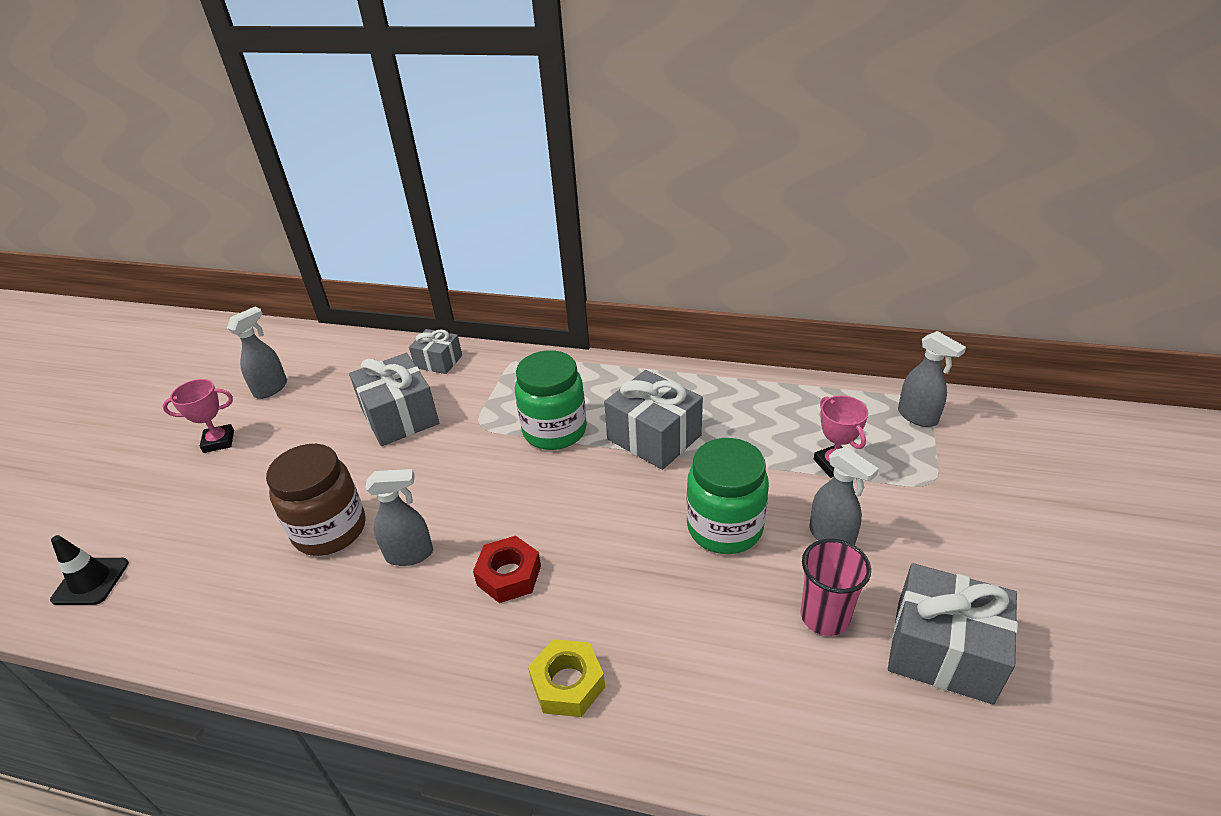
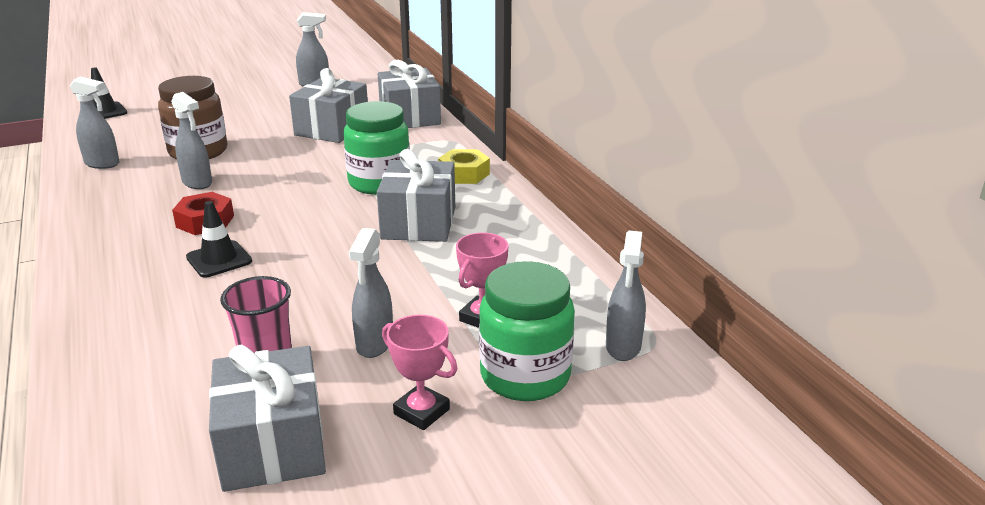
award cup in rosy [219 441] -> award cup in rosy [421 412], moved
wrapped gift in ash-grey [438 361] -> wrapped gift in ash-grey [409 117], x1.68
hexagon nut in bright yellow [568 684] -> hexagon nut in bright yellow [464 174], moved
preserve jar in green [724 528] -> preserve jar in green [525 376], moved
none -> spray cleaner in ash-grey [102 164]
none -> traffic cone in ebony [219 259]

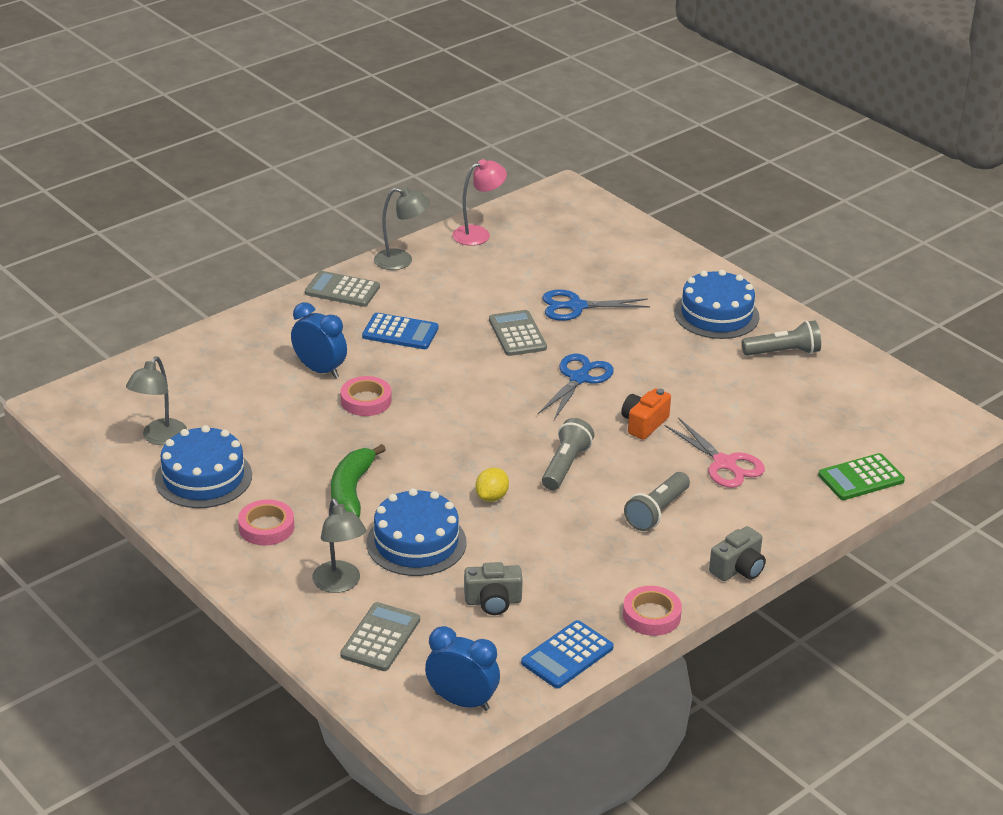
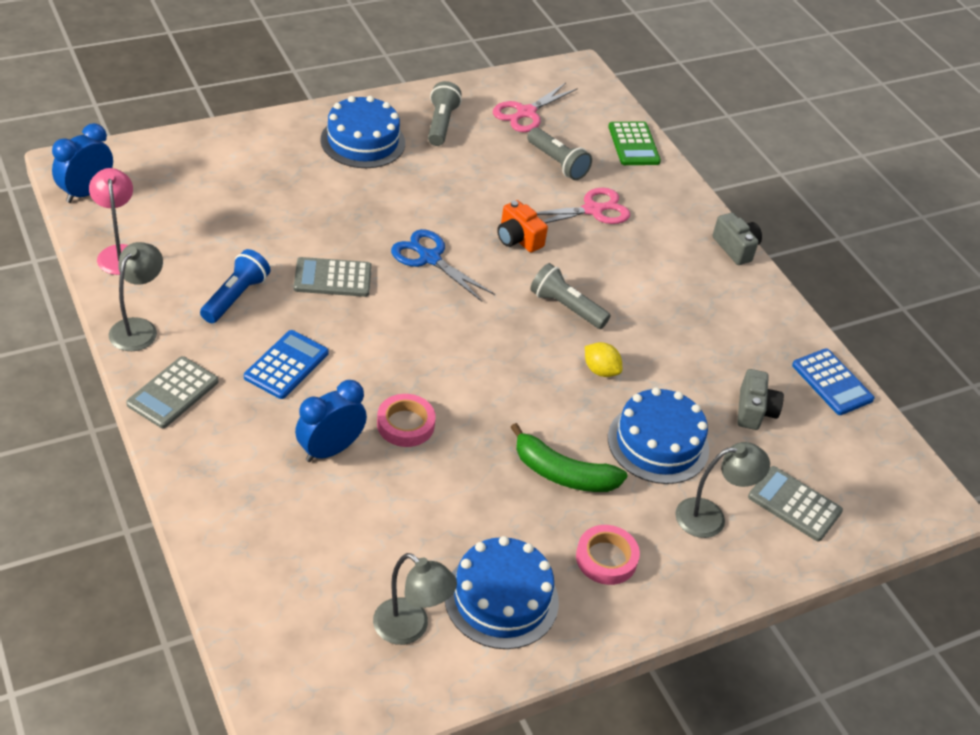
alarm clock in blue [462 701] -> alarm clock in blue [86 192], moved
shears in blue [576 306] -> none
tape in rosy [651 615] -> none
torch in ash-grey [657 511] -> torch in ash-grey [557 163], moved
none -> torch in blue [235 297]
none -> shears in rosy [526 113]

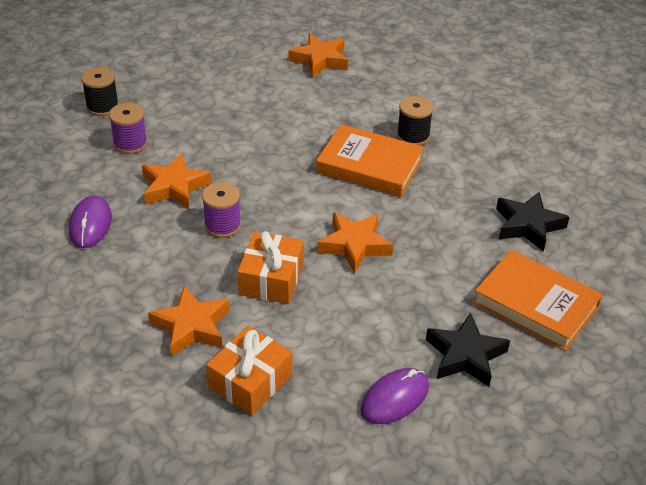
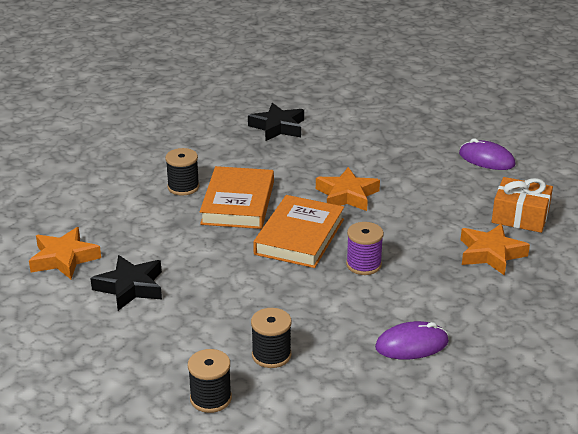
bobbin in purple [130 143] -> bobbin in ebony [271 355]
star shape in orange-coloured [174 187] -> none
wrapped gift in orange-coloured [271 279] -> none
star shape in ebony [465 355] -> star shape in ebony [130 287], moved
book in orange-coloured [536 305] -> book in orange-coloured [299 236], moved

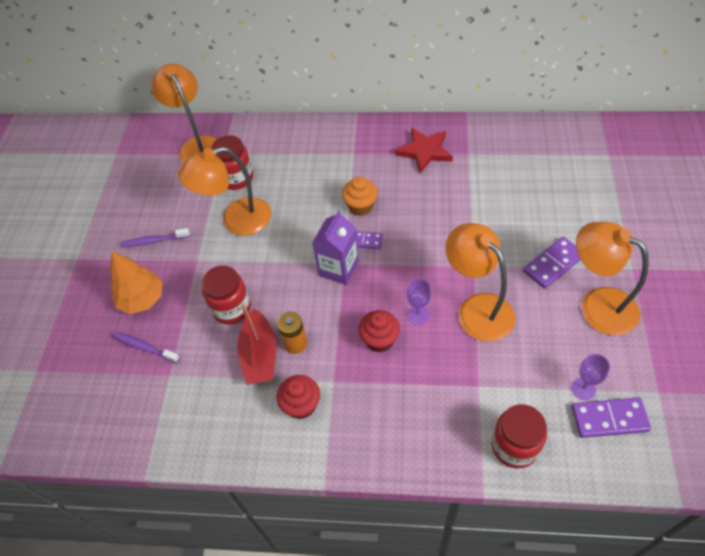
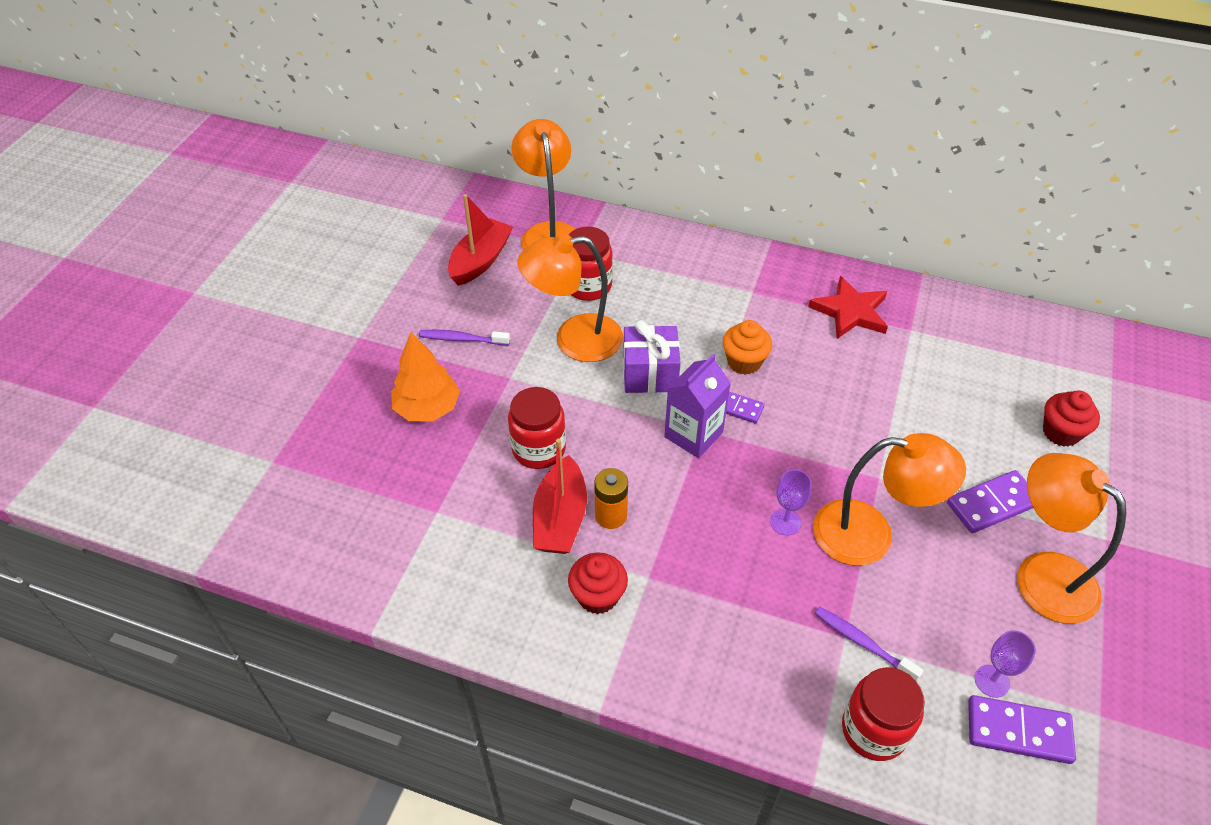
tooth brush in purple [145 347] -> tooth brush in purple [862 643], moved
muffin in scarlet [379 340] -> muffin in scarlet [1061 432], moved
reading lamp in orange-coloured [477 308] -> reading lamp in orange-coloured [870 535], 120 degrees clockwise
none -> toy boat in scarlet [480 260]
none -> wrapped gift in purple [650 374]

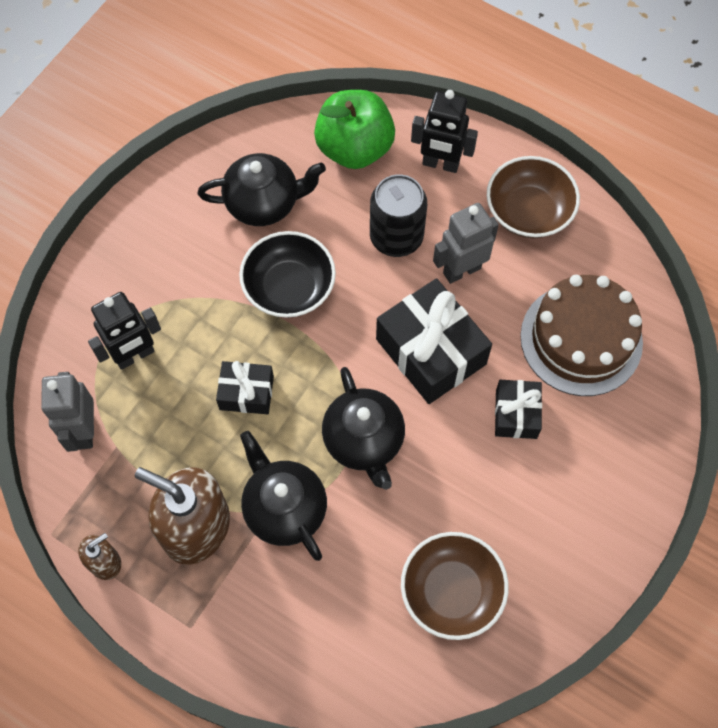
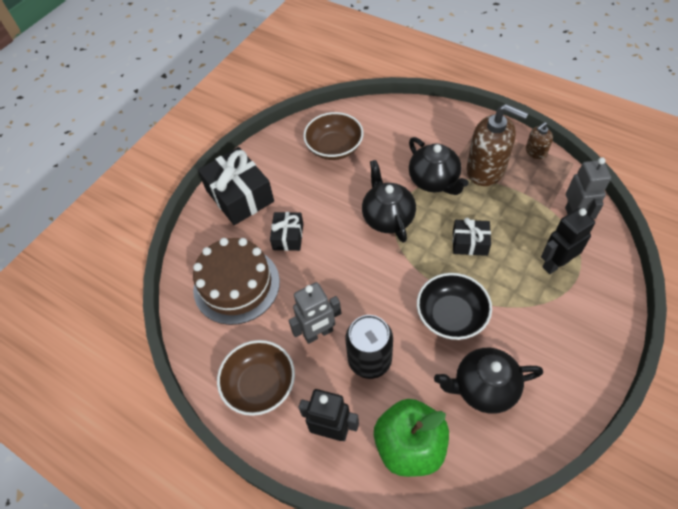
wrapped gift in ebony [431 351] -> wrapped gift in ebony [239 196], moved

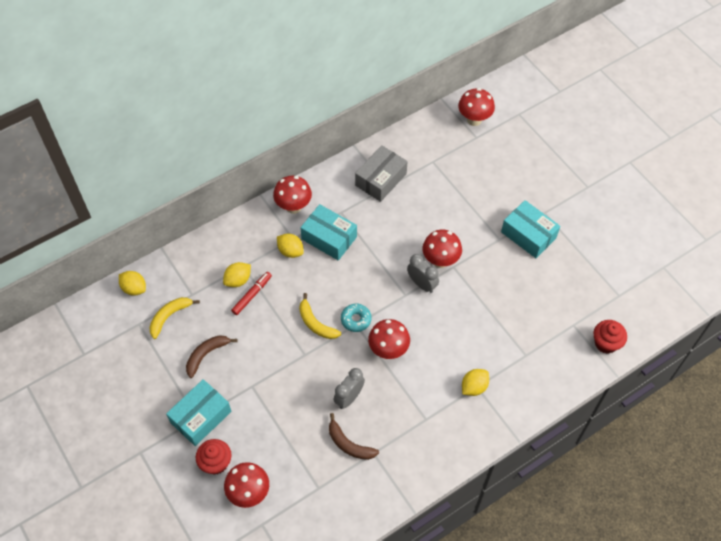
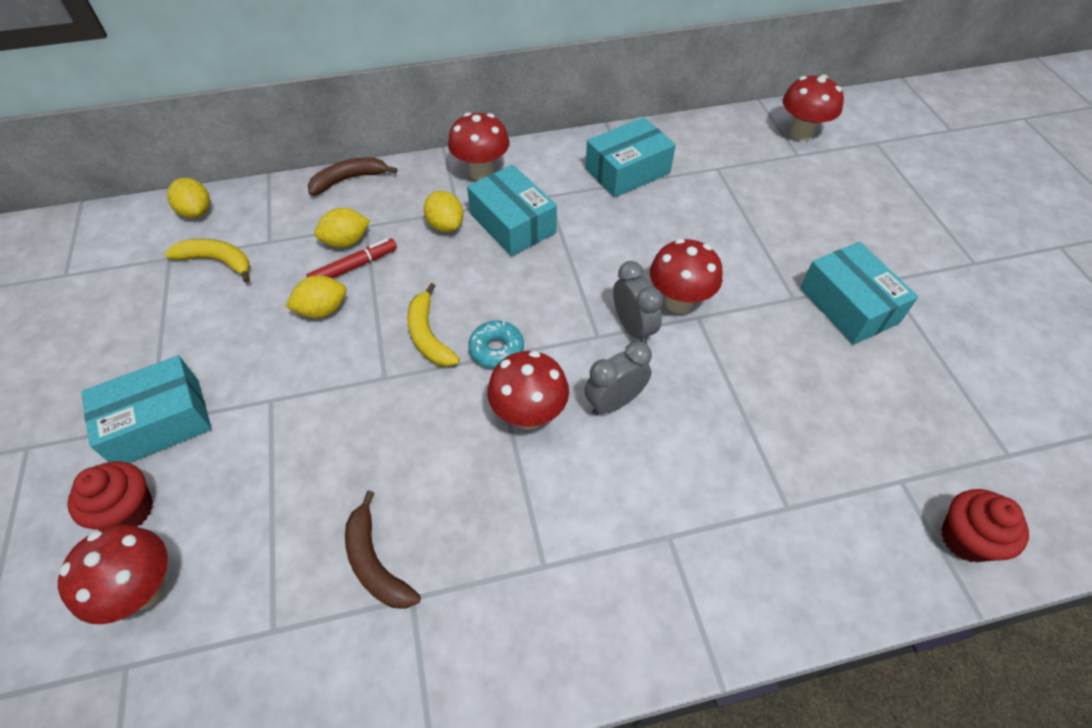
toy banana in bright yellow [169 317] -> toy banana in bright yellow [217 261], 45 degrees clockwise
toy banana in russet [206 355] -> toy banana in russet [349 179], moved
alarm clock in ash-grey [349 397] -> alarm clock in ash-grey [614 402], moved
parcel in ash-grey [381 179] -> parcel in aqua [627 171]
toy lemon in bright yellow [474 387] -> toy lemon in bright yellow [322 310], moved

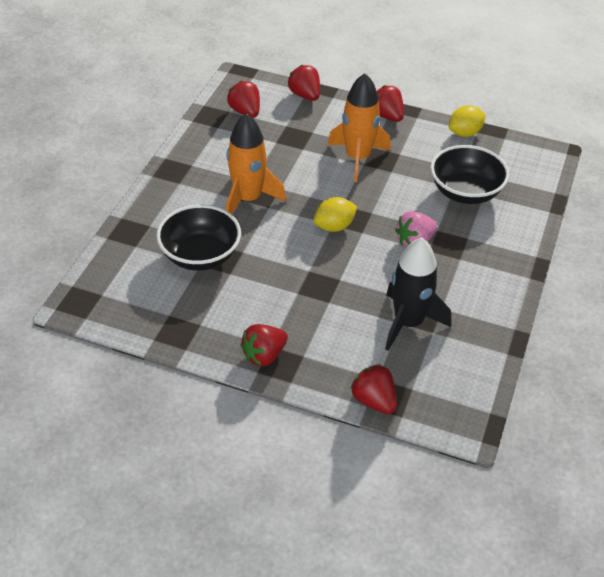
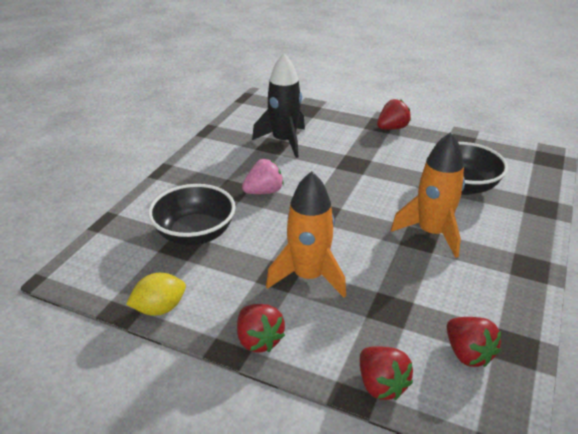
toy lemon in bright yellow [334 226] -> none
strawberry in scarlet [374 401] -> none

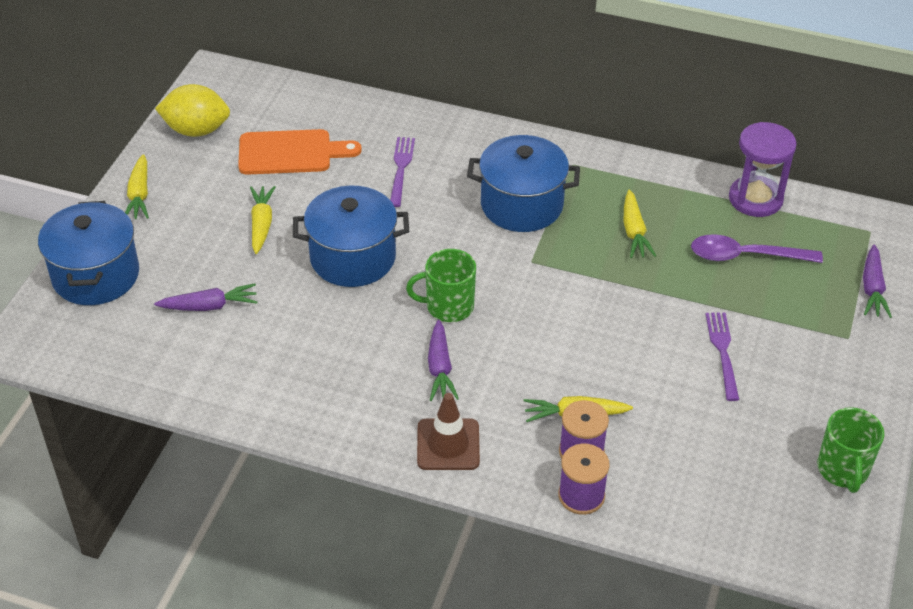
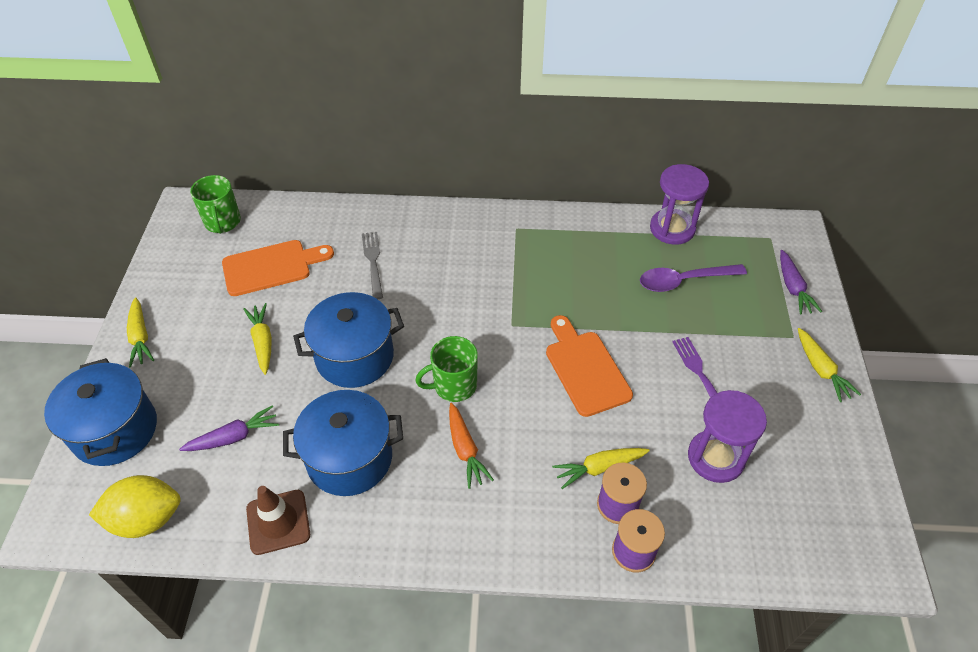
toy lemon in bright yellow [196 130] -> toy lemon in bright yellow [146 519], moved
dinner fork in purple [401 169] -> dinner fork in ash-grey [373 262]
traffic cone in russet [448 445] -> traffic cone in russet [278 522], moved
root vegetable in purple [440 368] -> root vegetable in orange-coloured [465 450]
cooking pot in blue [521 205] -> cooking pot in blue [349 458], moved
root vegetable in bright yellow [634 231] -> root vegetable in bright yellow [821 369], moved
tea mug in green [843 470] -> tea mug in green [222 222], moved
none -> chopping board in orange-coloured [585 369]
none -> sand timer in purple [715 457]

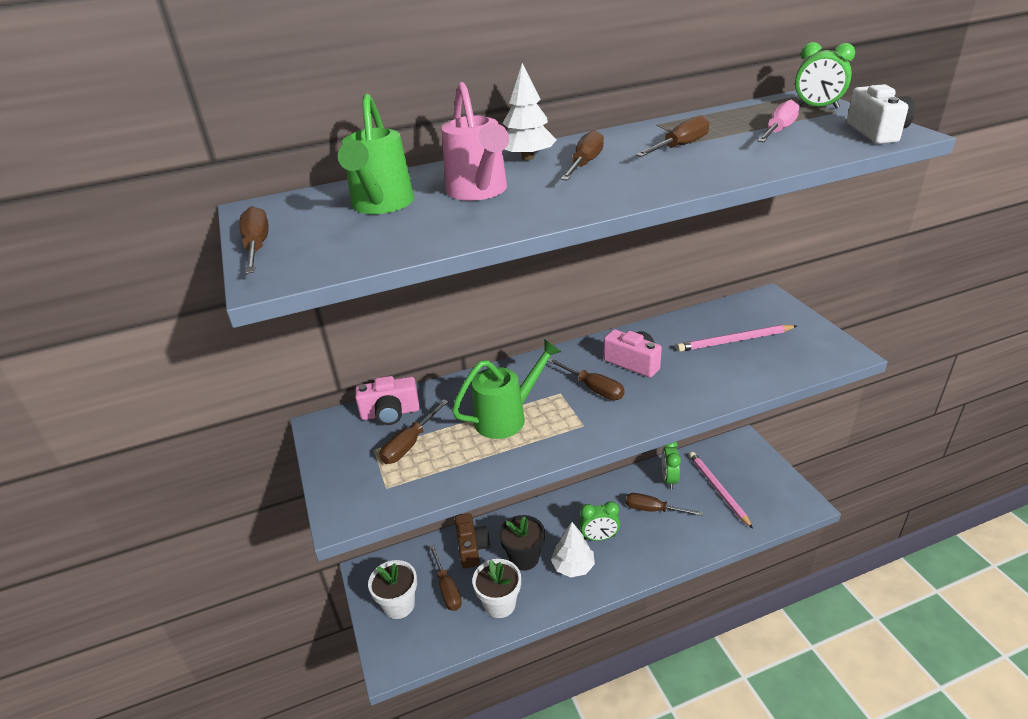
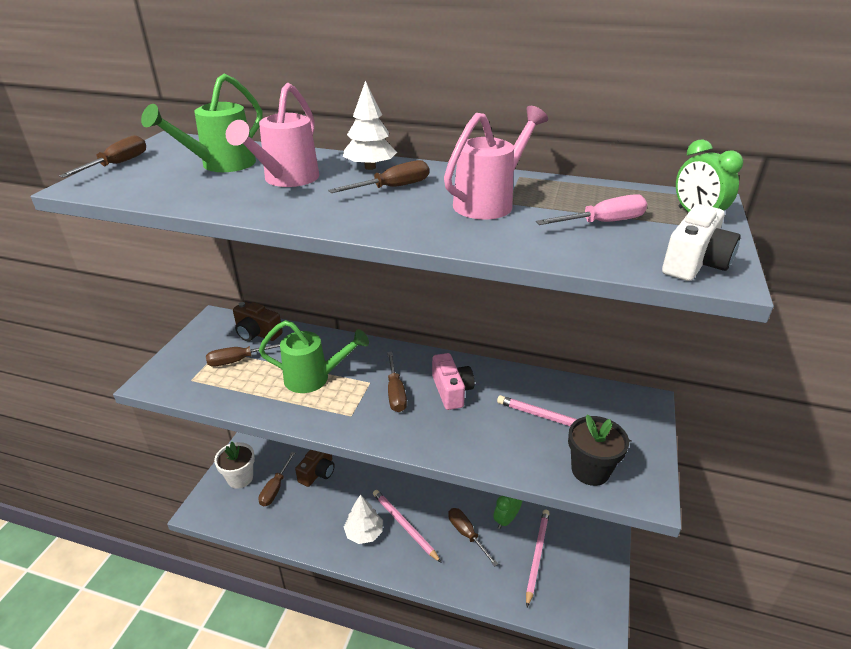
camera in rosy [390 413] -> camera in russet [257 333]
potted plant in snow-white [500 604] -> none
potted plant in ebony [524 558] -> potted plant in ebony [590 470], moved
alarm clock in green [599 537] -> lead pencil in rosy [404 526]
hand screwdriver in russet [680 146] -> watering pot in rosy [490 202]

